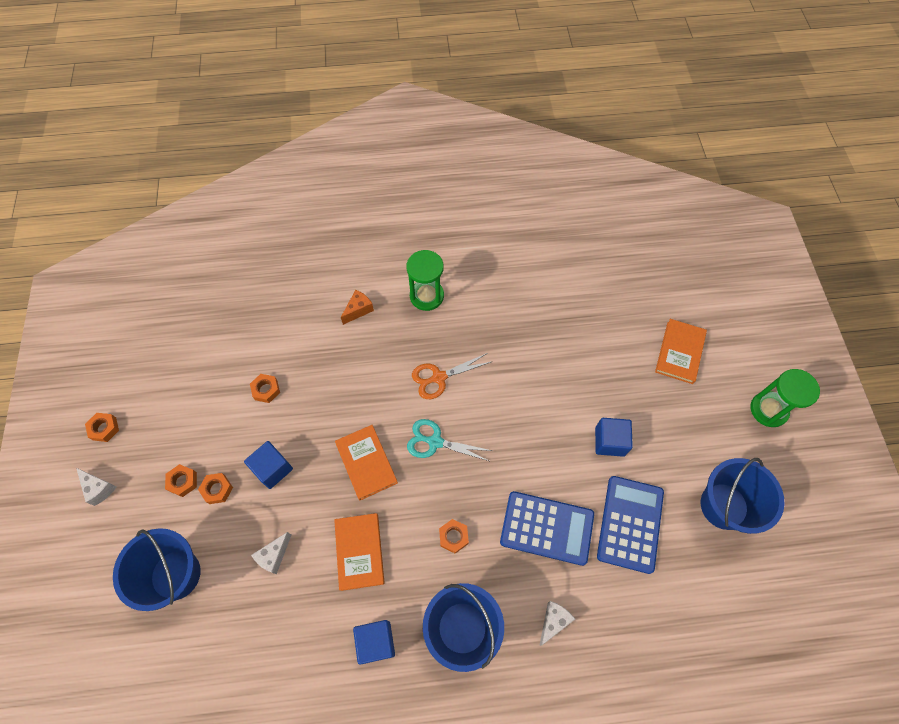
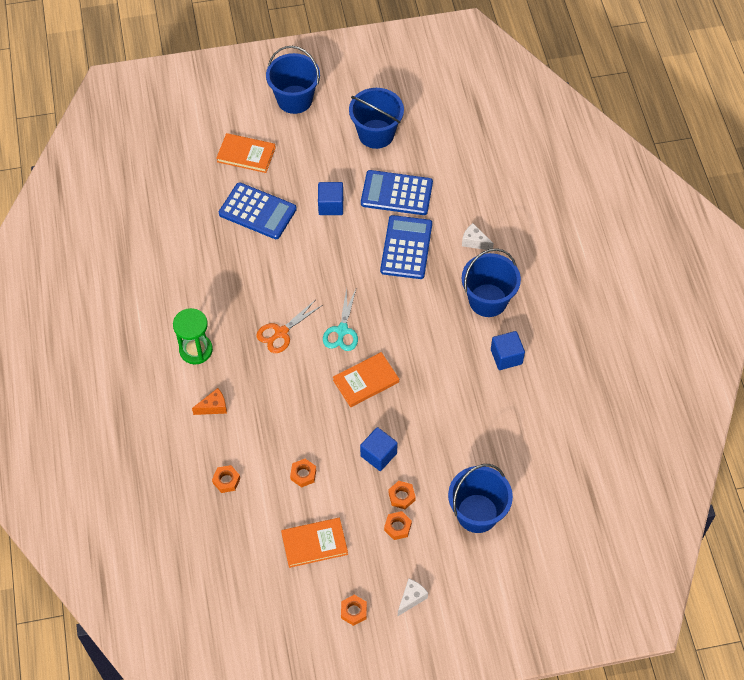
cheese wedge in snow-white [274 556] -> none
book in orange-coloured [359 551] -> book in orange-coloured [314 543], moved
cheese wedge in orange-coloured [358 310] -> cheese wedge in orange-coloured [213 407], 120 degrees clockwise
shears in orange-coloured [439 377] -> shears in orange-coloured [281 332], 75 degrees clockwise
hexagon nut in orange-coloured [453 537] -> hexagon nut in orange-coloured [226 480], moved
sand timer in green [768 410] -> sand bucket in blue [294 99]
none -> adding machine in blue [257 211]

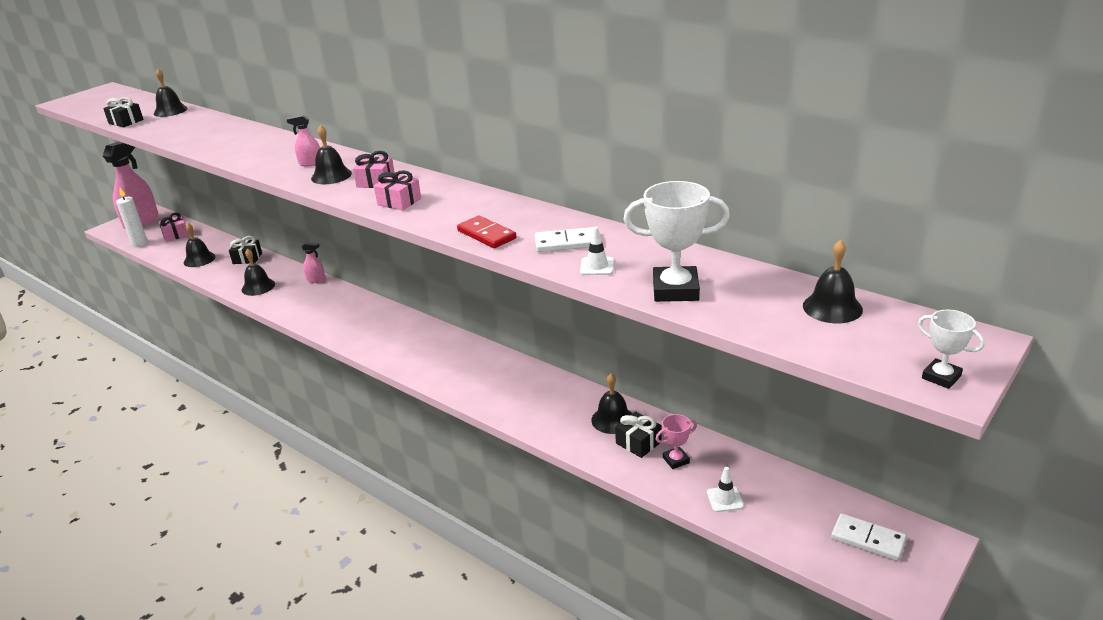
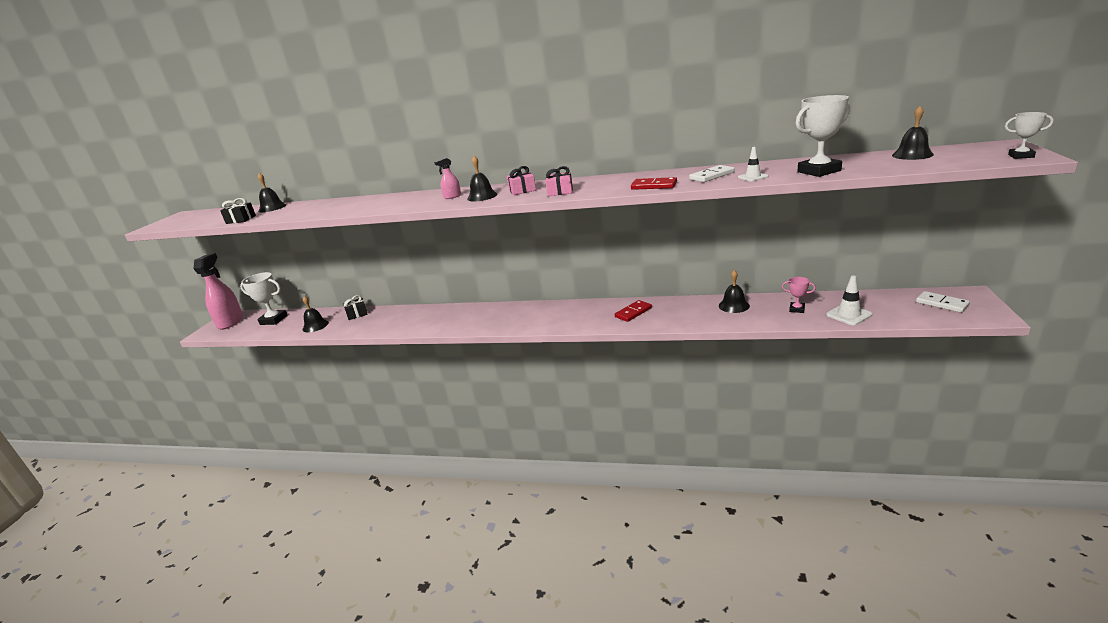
wax candle in snow-white [139 243] -> none
wrapped gift in rosy [175 235] -> award cup in snow-white [274 320]
bell in ebony [258 287] -> none
spray cleaner in rosy [316 280] -> none
wrapped gift in ebony [638 443] -> none
award cup in rosy [676 460] -> award cup in rosy [797 309], 75 degrees clockwise
traffic cone in snow-white [725 499] -> traffic cone in snow-white [849 315], x1.56
domino tile in snow-white [868 539] -> domino tile in snow-white [942 303], 45 degrees clockwise
none -> domino tile in scarlet [633 312]

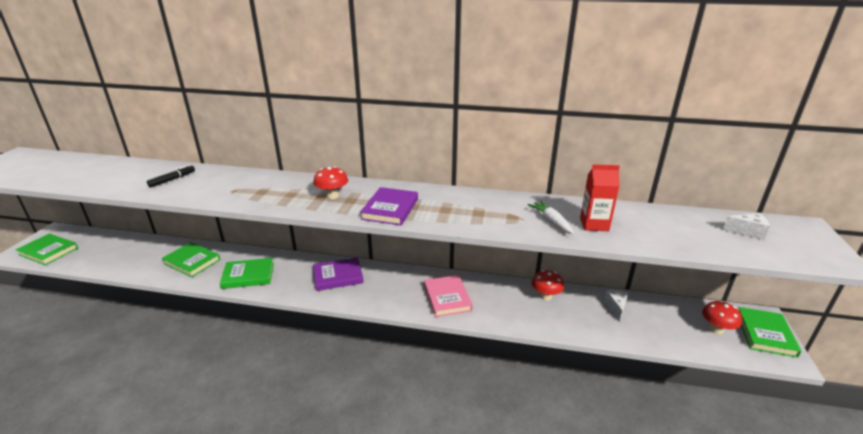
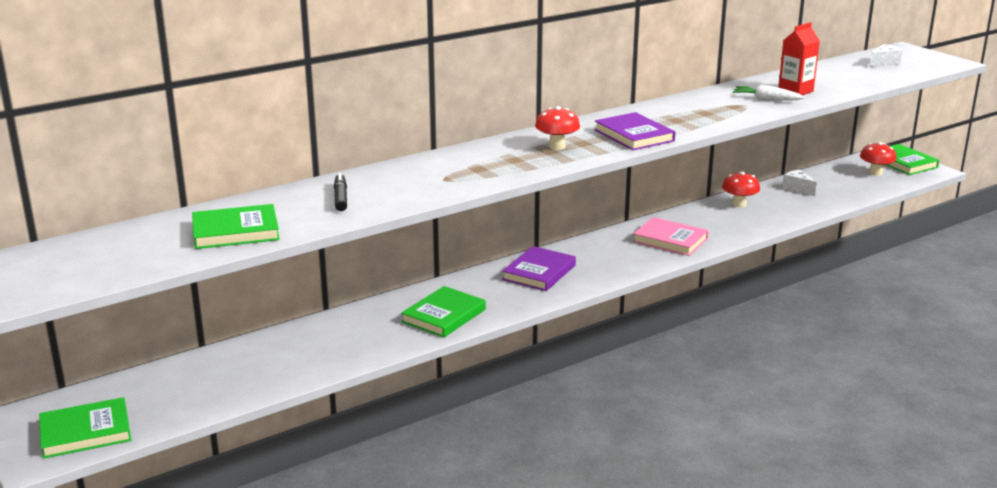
book in green [192 261] -> book in green [235 231], moved

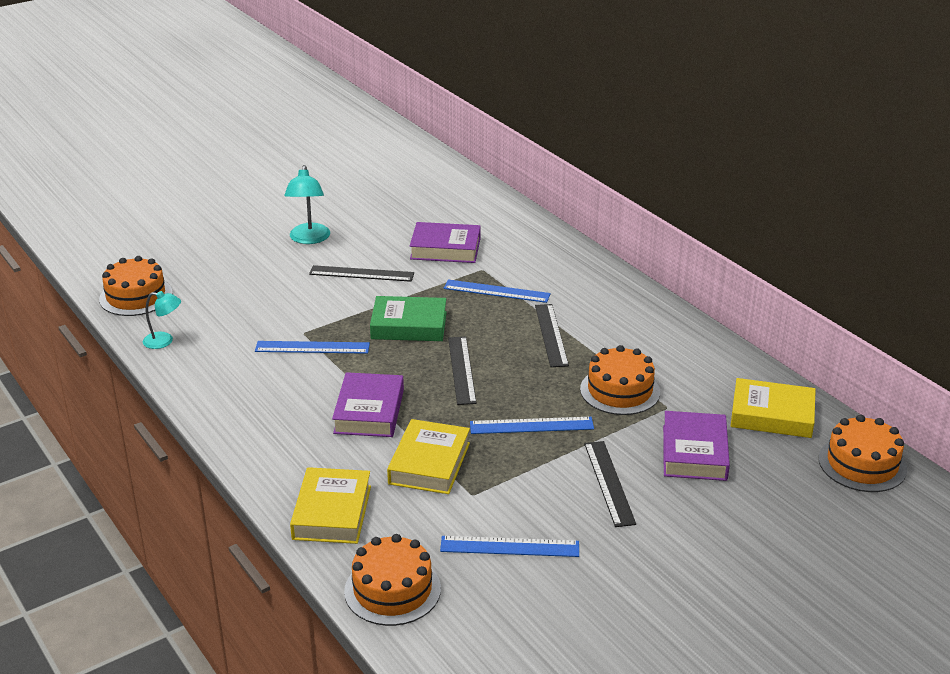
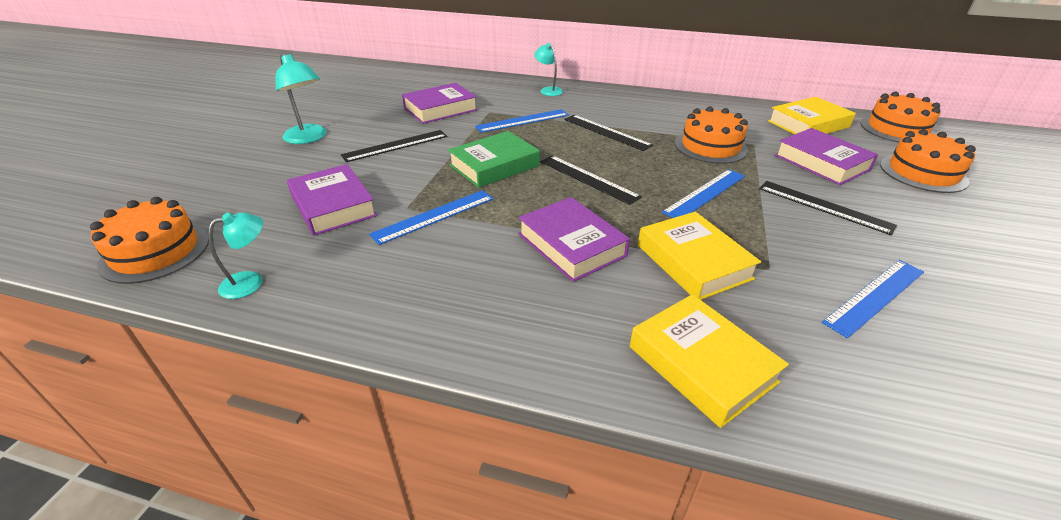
gateau in orange-coloured [392 590] -> gateau in orange-coloured [923 173], moved
none -> book in purple [333 206]
none -> reading lamp in aqua [548 90]

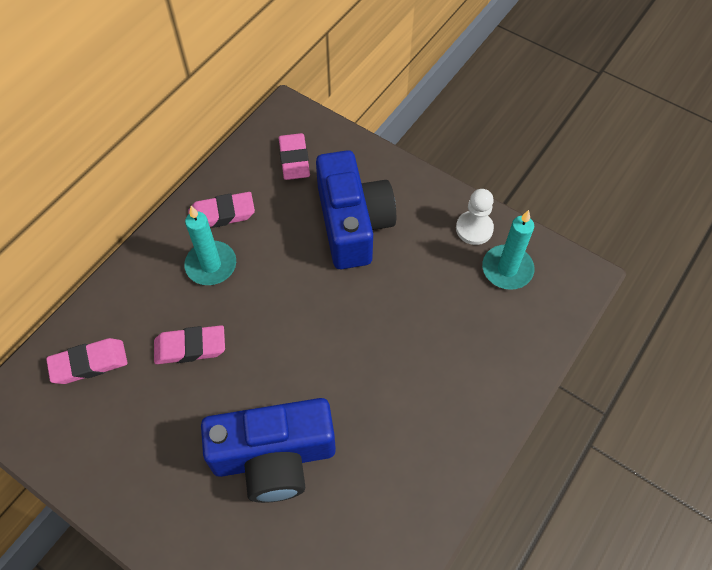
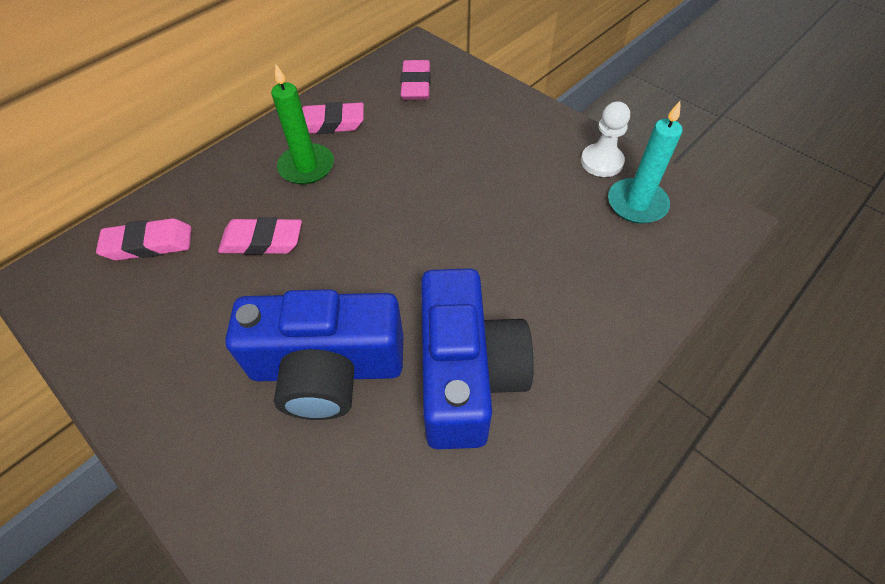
wax candle in aqua [211 265] -> wax candle in green [306 167]
camera in blue [353 224] -> camera in blue [466 374], moved

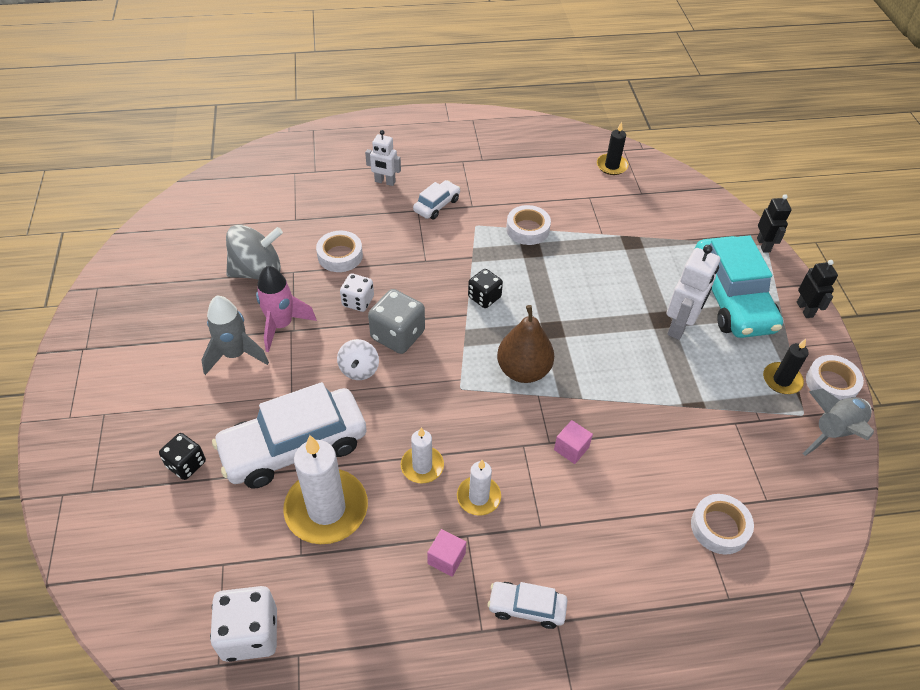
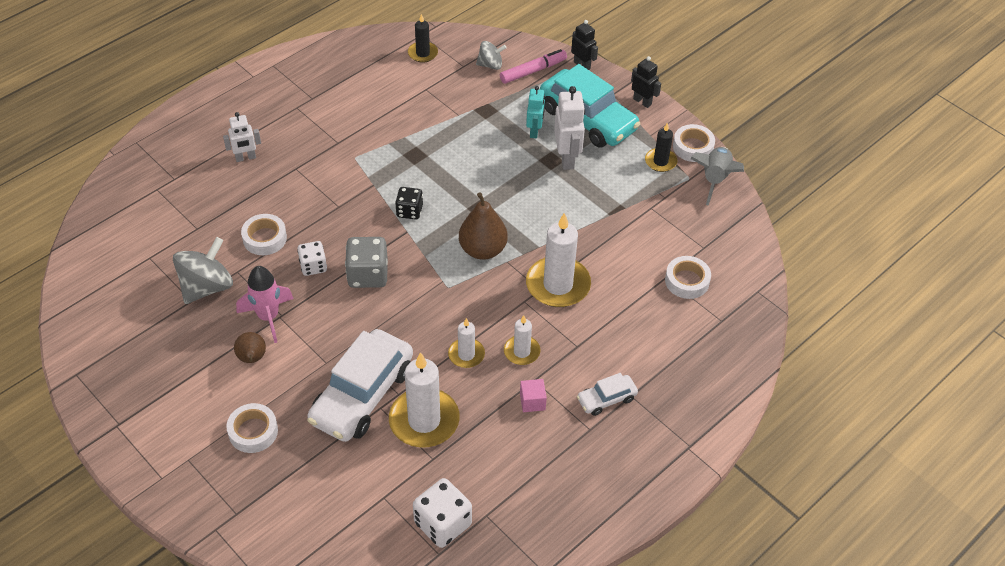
die in ebony [186 464] -> none
toy rocket in ash-grey [235 354] -> pear in russet [252 359]
whirligig in snow-white [359 369] -> none
automobile in snow-white [436 205] -> none
tape in snow-white [527 229] -> tape in snow-white [253 431], moved
cube in rosy [571 448] -> wax candle in snow-white [558 285]
none -> whirligig in ash-grey [490 65]
none -> felt pen in rosy [533 71]
none -> robot figure in aqua [534 131]

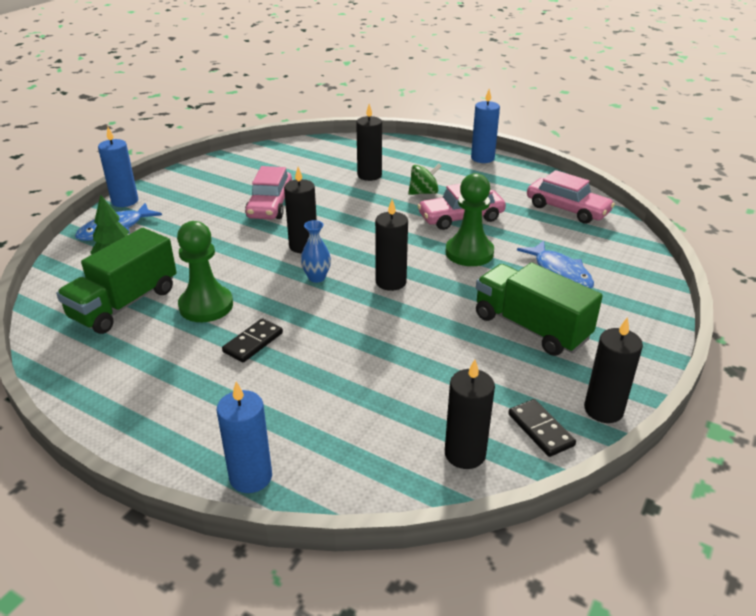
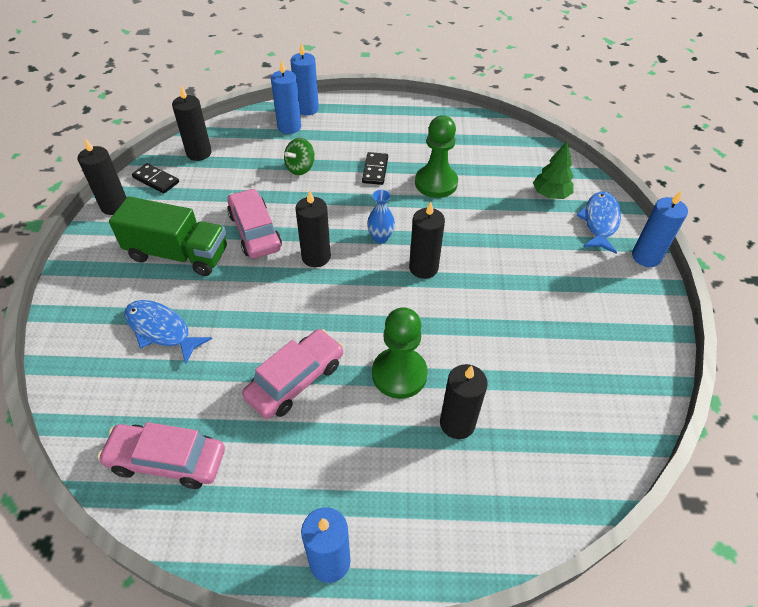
truck in green [124 304] -> none
automobile in rosy [270 205] -> automobile in rosy [255 231], moved
whirligig in green [424 192] -> whirligig in green [300 168], moved
chess pawn in green [469 253] -> chess pawn in green [399 374], moved
none -> wax candle in blue [289 127]

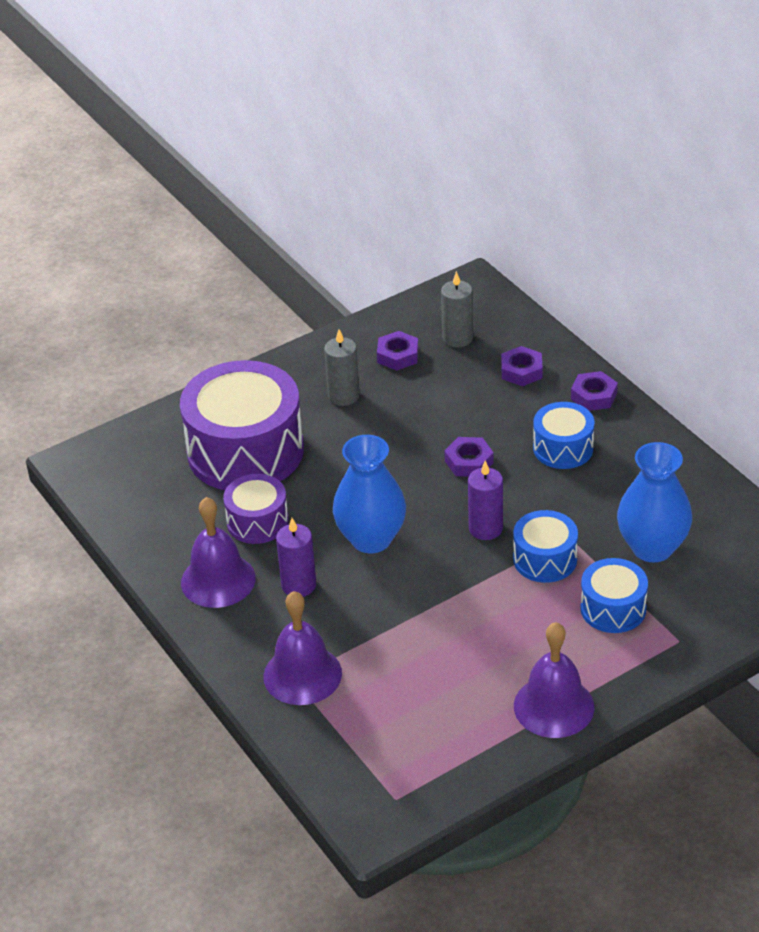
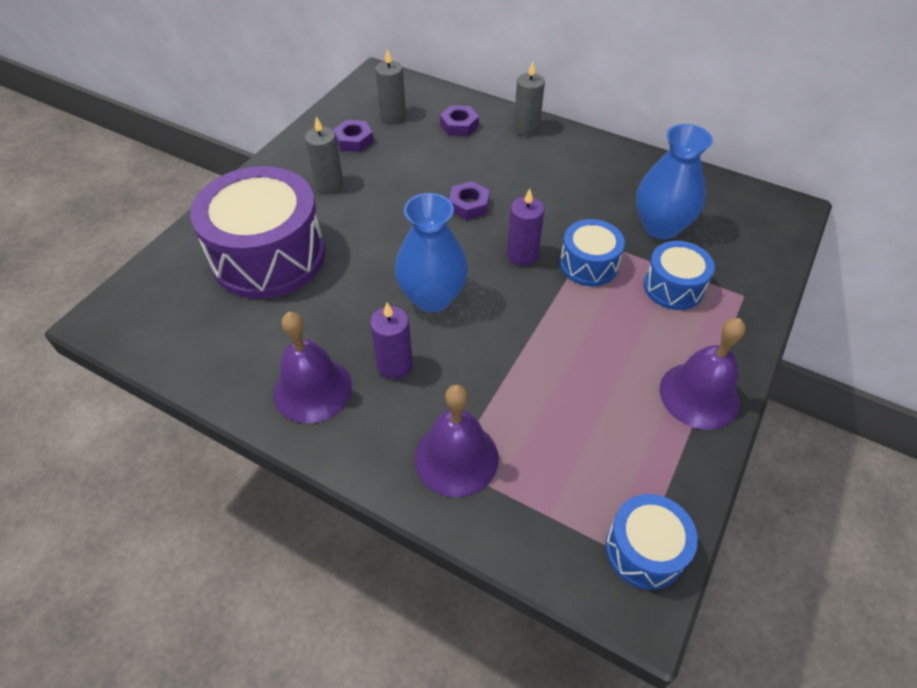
toy drum in purple [257 522] -> none
toy drum in blue [563 448] -> toy drum in blue [644 550], moved
hexagon nut in purple [594 396] -> wax candle in ash-grey [526 128]

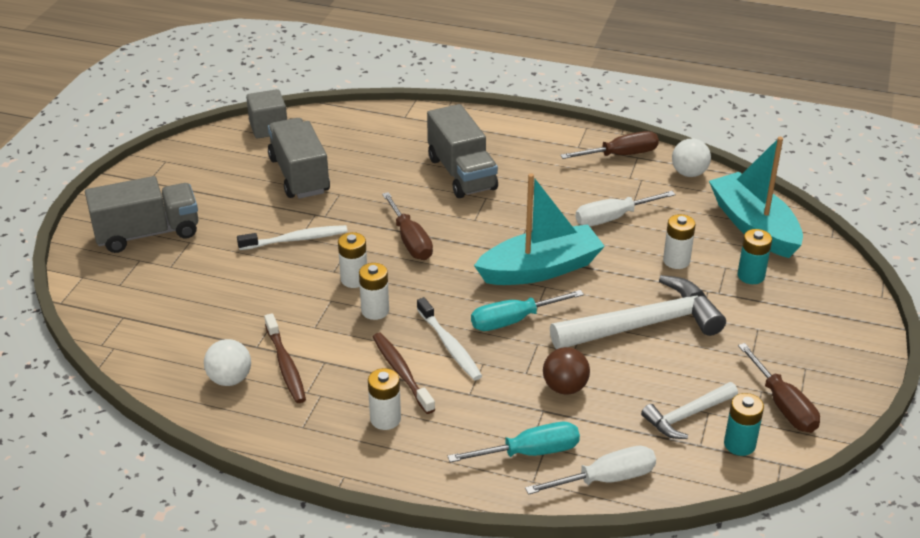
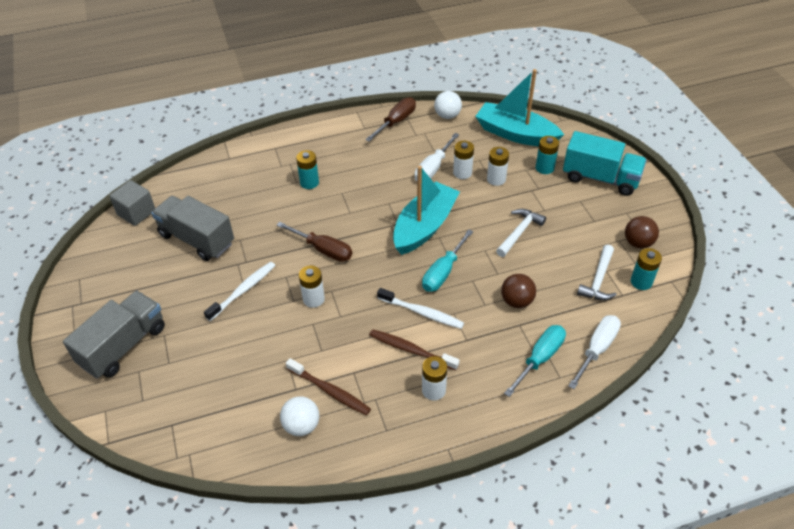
battery in snow-white [375 311] -> battery in snow-white [462 173], moved
truck in ash-grey [461 173] -> battery in aqua [309 182]
hammer in snow-white [644 324] -> hammer in snow-white [519 232], x0.55
hand screwdriver in russet [783 405] -> play ball in russet [638 243]
none -> truck in aqua [600 178]

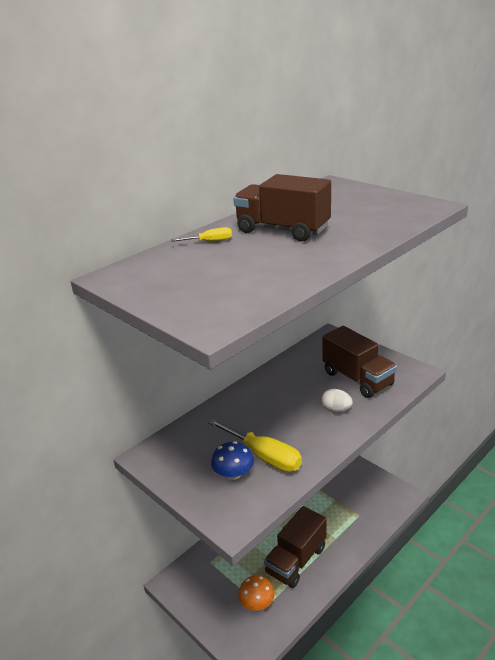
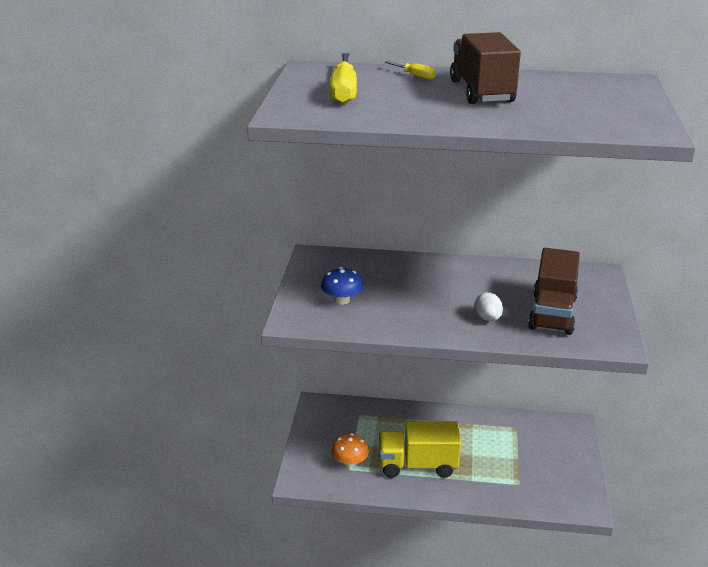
hand screwdriver in bright yellow [264 456] -> hand screwdriver in bright yellow [344 91], moved
truck in russet [296 560] -> truck in bright yellow [417 465]

